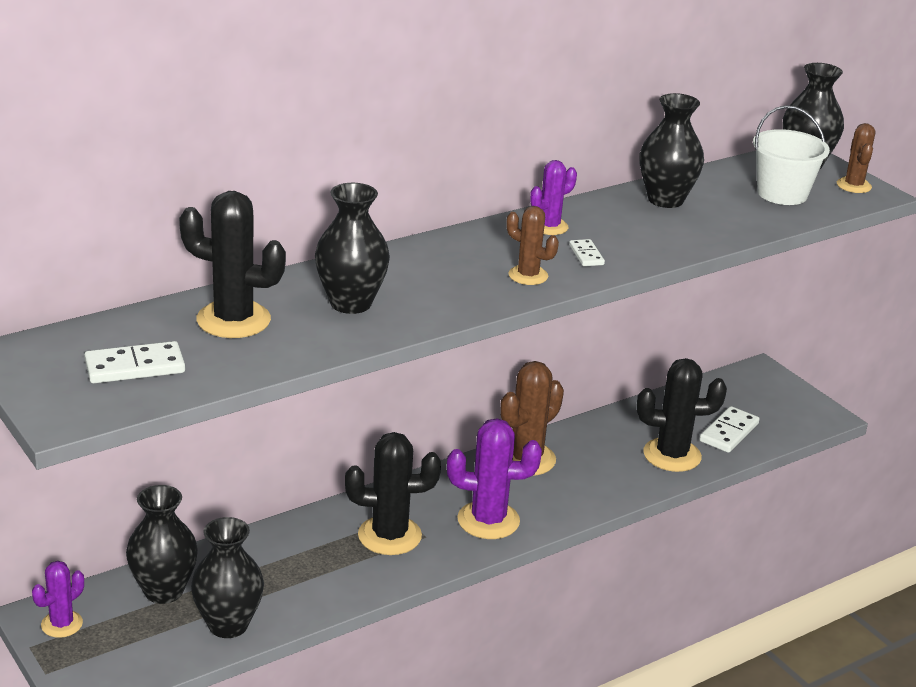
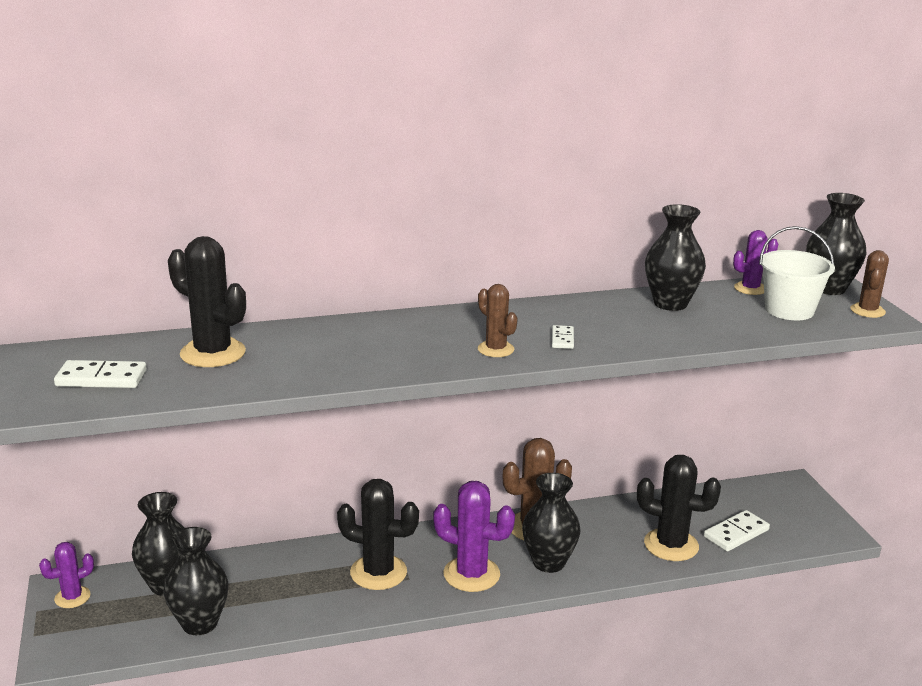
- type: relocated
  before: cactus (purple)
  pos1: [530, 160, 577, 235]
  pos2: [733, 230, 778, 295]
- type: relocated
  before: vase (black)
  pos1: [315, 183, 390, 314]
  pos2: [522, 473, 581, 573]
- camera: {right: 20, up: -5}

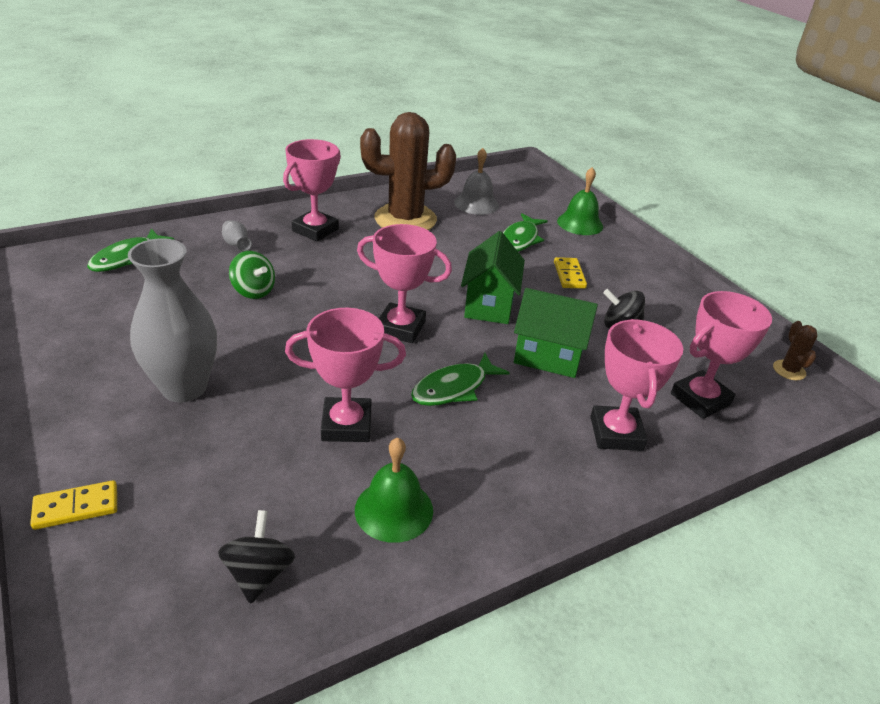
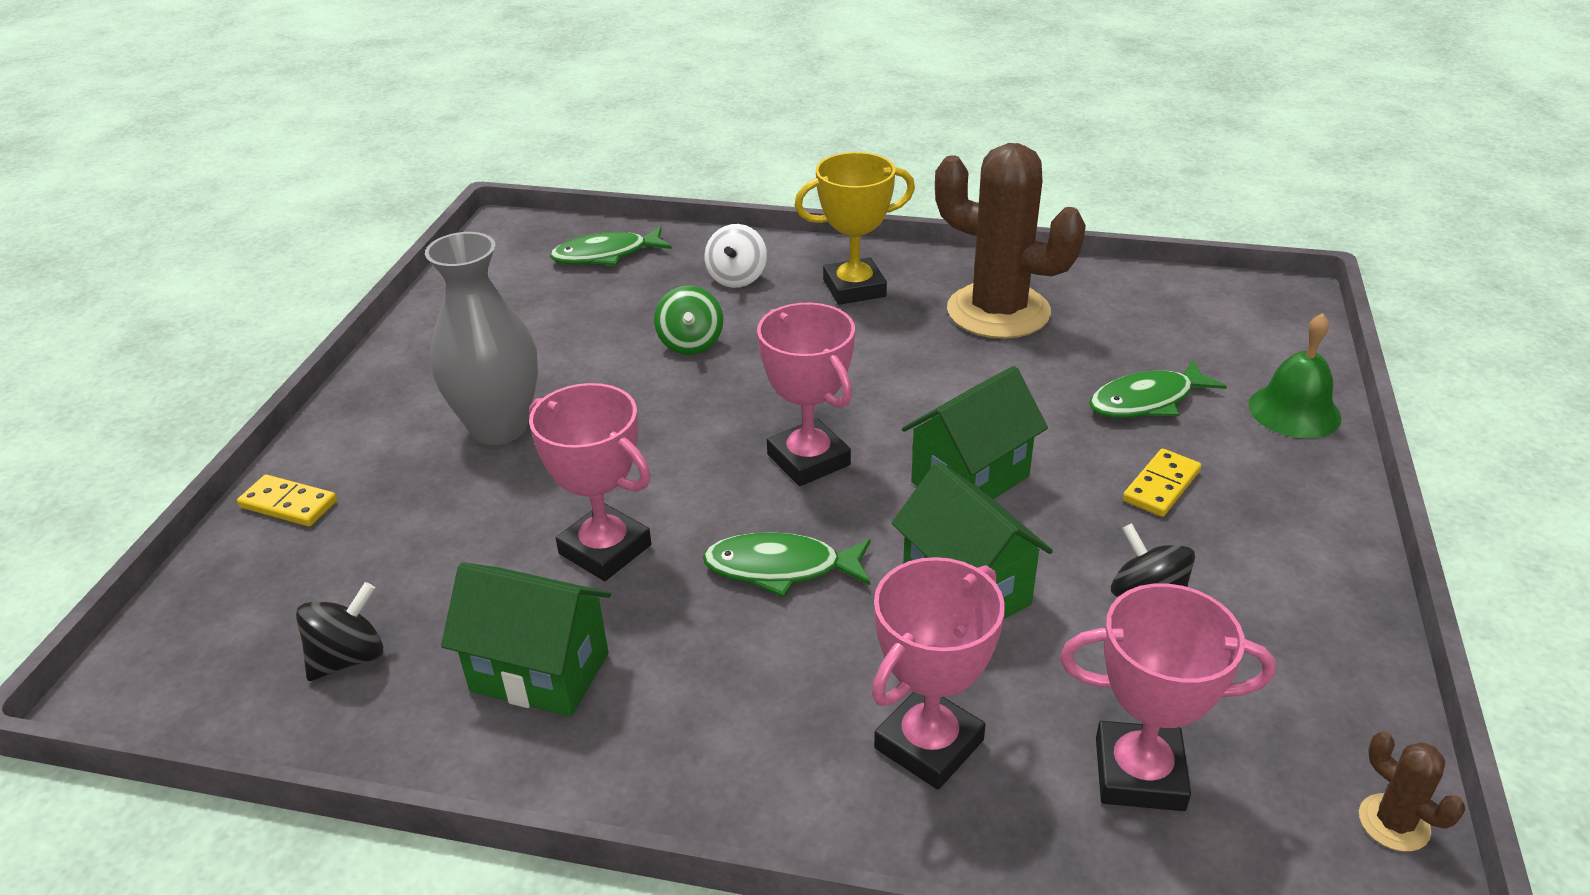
- type: colour
  before: trophy (pink)
  after: trophy (yellow)
  pos1: [283, 139, 341, 242]
  pos2: [794, 152, 915, 305]
- type: missing
  before: bell (grey)
  pos1: [454, 148, 499, 215]
- type: exchanged
  before: vase (grey)
  after: spinning top (white)
  pos1: [222, 220, 252, 252]
  pos2: [705, 224, 767, 288]
- type: spun
  before: cactus (brown)
  pos1: [773, 321, 817, 380]
  pos2: [1359, 731, 1465, 851]
  turn: -75
- type: exchanged
  before: bell (green)
  after: house (green)
  pos1: [355, 437, 433, 543]
  pos2: [441, 562, 611, 717]
- camera: {right: 45, up: 0}

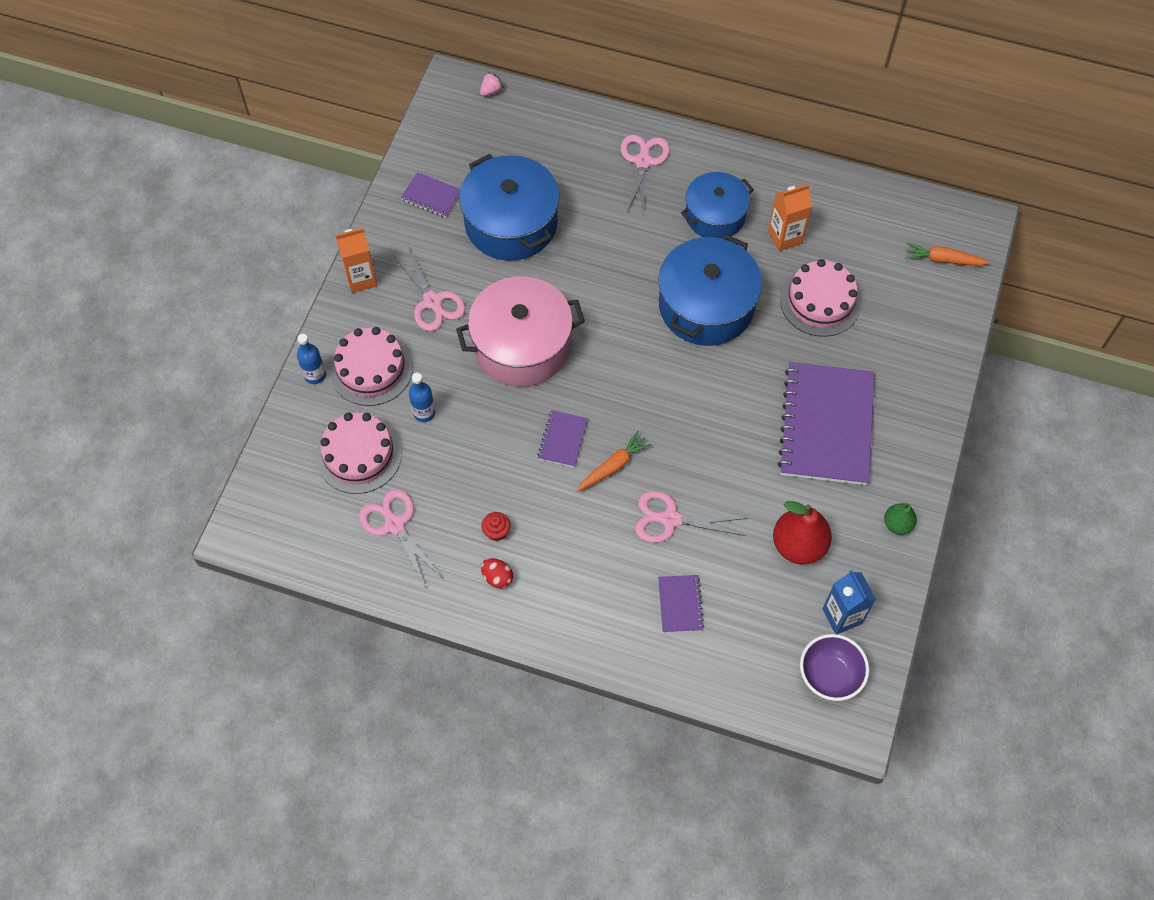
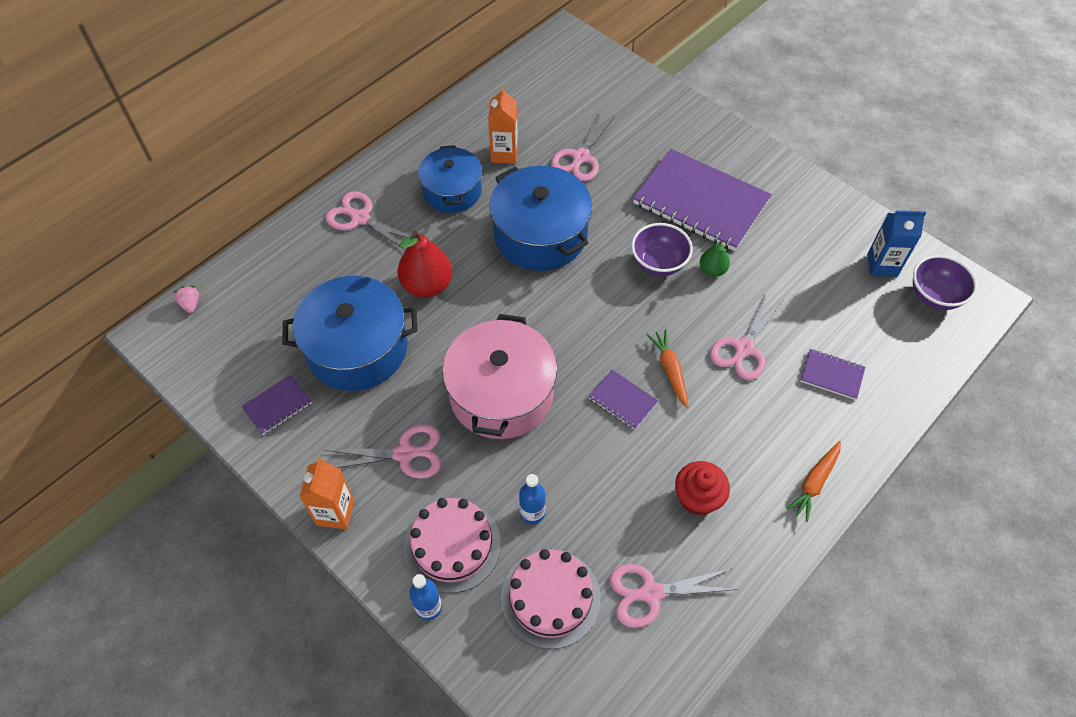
- type: relocated
  before: carrot (orange)
  pos1: [905, 242, 990, 266]
  pos2: [786, 441, 841, 522]
- type: exchanged
  before: cake (pink)
  after: scissors (pink)
  pos1: [780, 259, 861, 337]
  pos2: [551, 113, 615, 181]
- type: relocated
  before: pear (red)
  pos1: [773, 501, 832, 565]
  pos2: [398, 230, 452, 298]
- type: relocated
  before: pear (green)
  pos1: [884, 503, 917, 535]
  pos2: [700, 241, 730, 277]
- type: size
  before: cupcake (red)
  pos1: [481, 512, 511, 541]
  pos2: [675, 461, 730, 516]
  scale: 1.72
- type: missing
  before: egg (red)
  pos1: [481, 558, 513, 589]
- type: appeared
  after: bowl (purple)
  pos2: [631, 223, 693, 276]
- camera: {right: -65, up: -5}

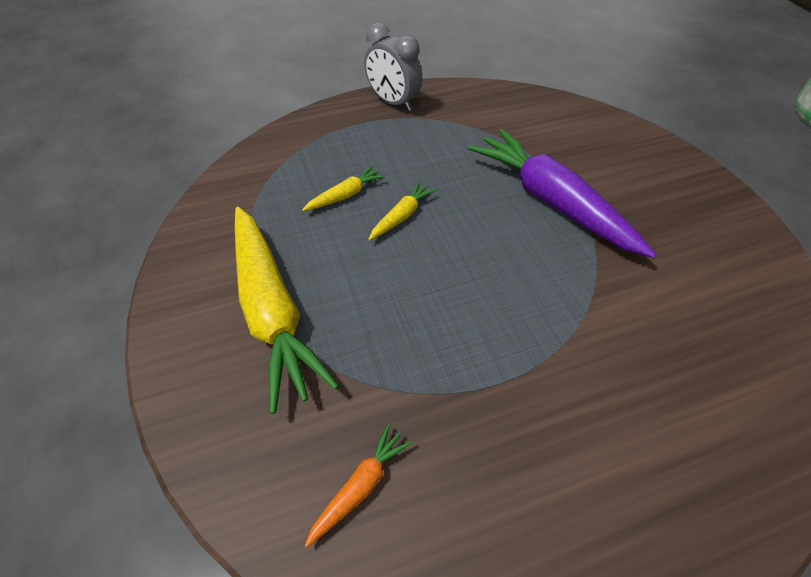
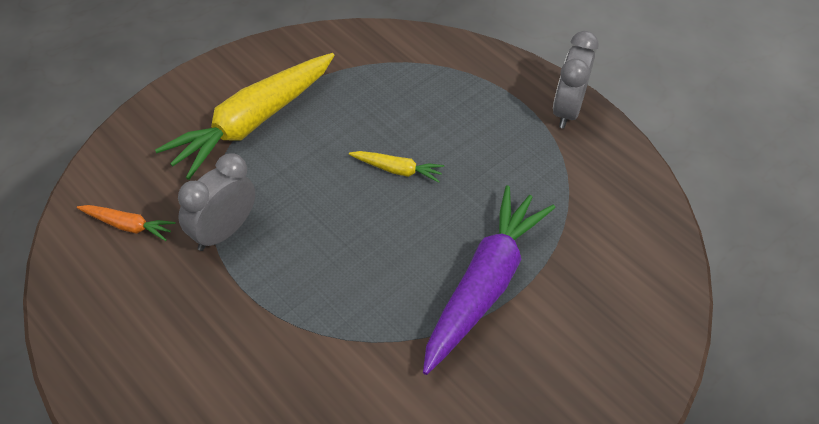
- type: missing
  before: carrot (yellow)
  pos1: [302, 165, 386, 211]
- type: appeared
  after: clock (grey)
  pos2: [178, 153, 255, 251]
- camera: {right: 65, up: 0}

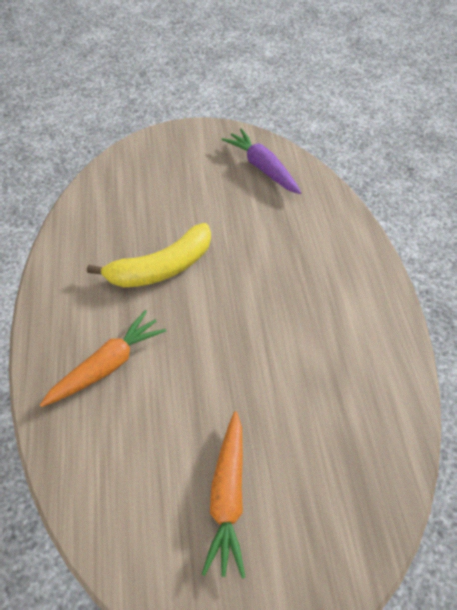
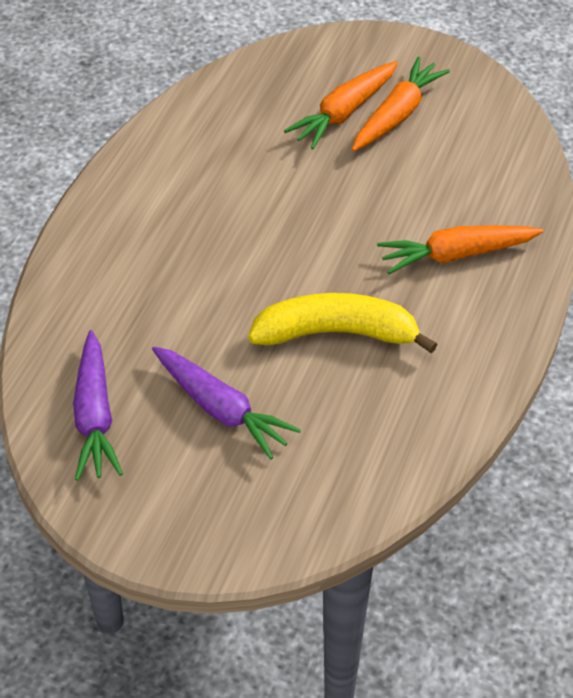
- type: appeared
  after: carrot (orange)
  pos2: [284, 61, 398, 149]
- type: appeared
  after: carrot (purple)
  pos2: [152, 347, 301, 459]
- camera: {right: -150, up: -5}

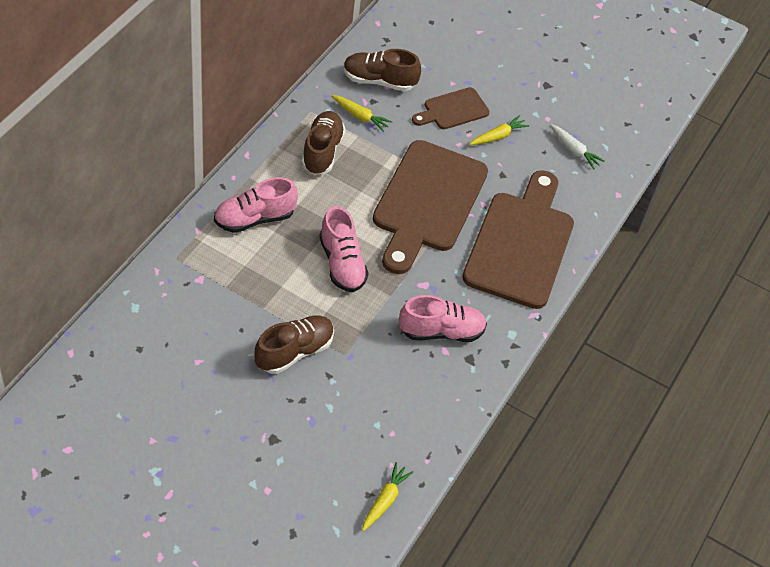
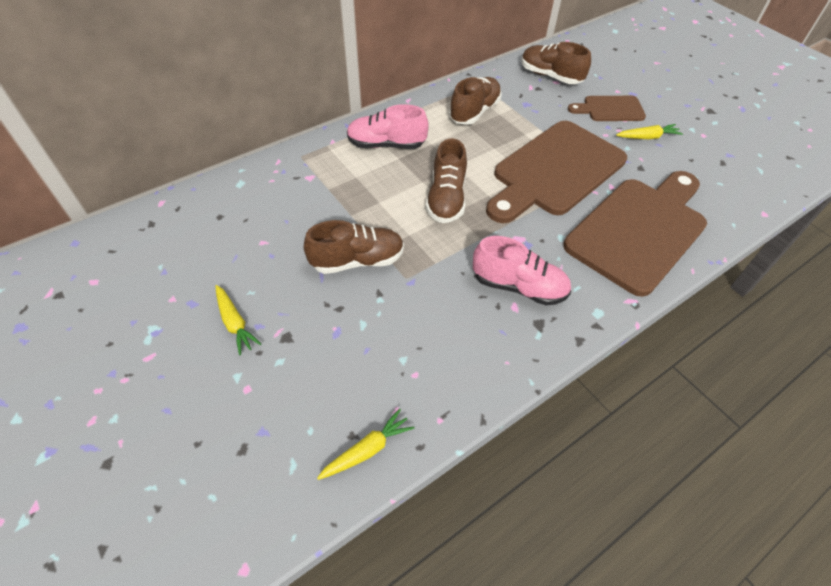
- type: relocated
  before: carrot (yellow)
  pos1: [331, 95, 392, 132]
  pos2: [215, 285, 261, 355]
- type: missing
  before: carrot (white)
  pos1: [550, 124, 605, 169]
- type: colour
  before: shoe (pink)
  after: shoe (brown)
  pos1: [319, 206, 369, 292]
  pos2: [426, 138, 467, 223]
- camera: {right: 30, up: 0}

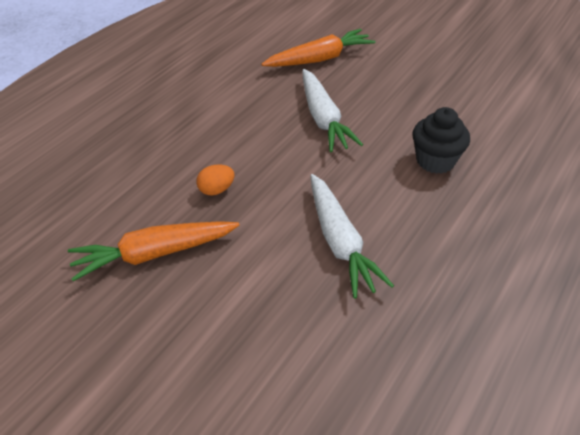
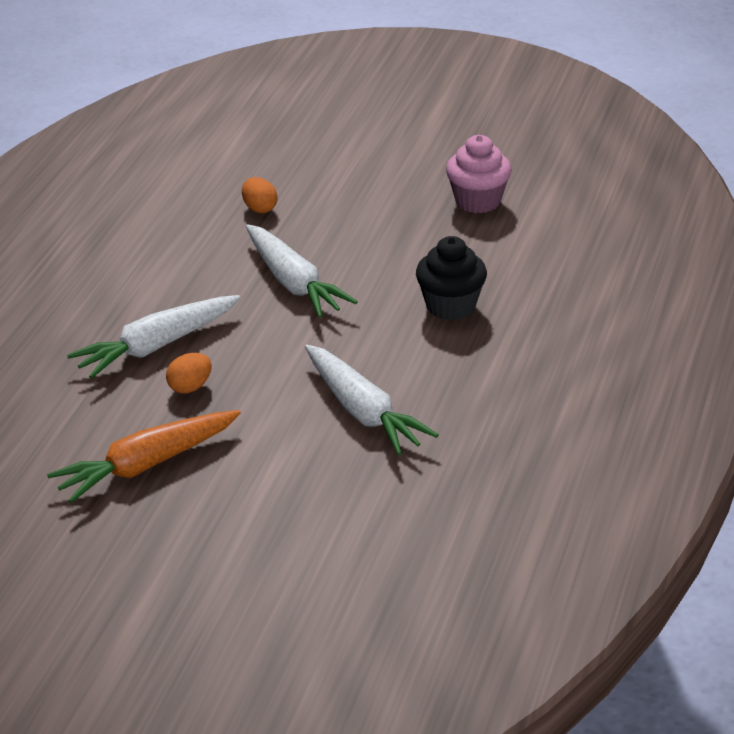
- type: exchanged
  before: carrot (orange)
  after: egg (orange)
  pos1: [261, 29, 376, 67]
  pos2: [242, 177, 277, 213]
- type: appeared
  after: cupcake (pink)
  pos2: [446, 135, 512, 213]
- type: appeared
  after: carrot (white)
  pos2: [67, 295, 240, 379]
- camera: {right: -15, up: -10}

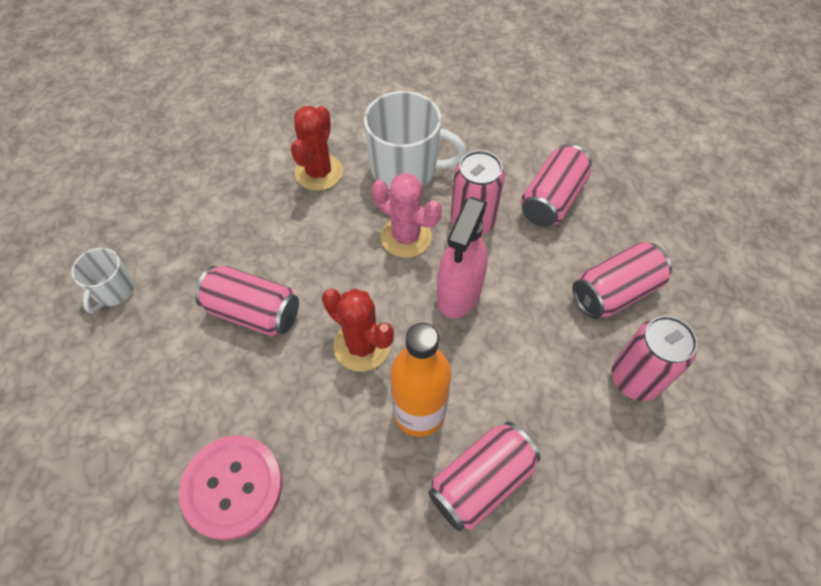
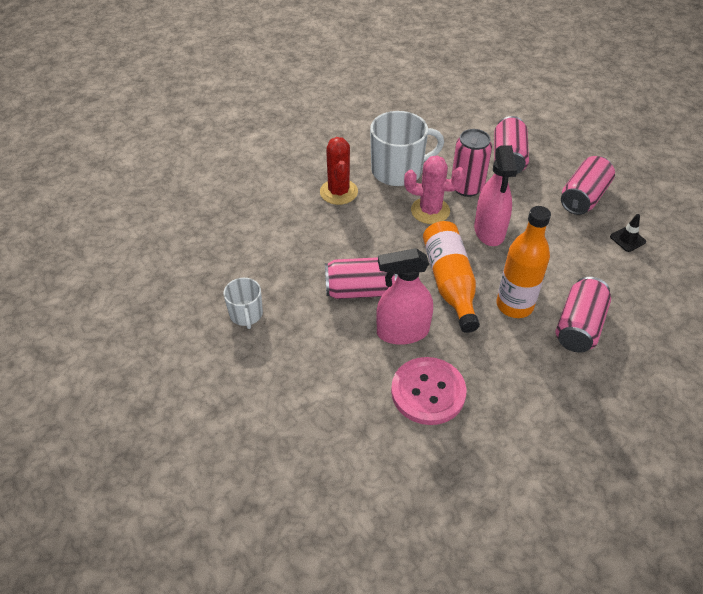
- type: exchanged
  before: cactus (red)
  after: bottle (orange)
  pos1: [322, 288, 394, 372]
  pos2: [423, 221, 480, 333]
- type: exchanged
  before: can (pink)
  after: traffic cone (black)
  pos1: [611, 316, 698, 401]
  pos2: [610, 214, 646, 252]
- type: appeared
  after: spray bottle (pink)
  pos2: [376, 248, 433, 345]
- camera: {right: -25, up: -10}

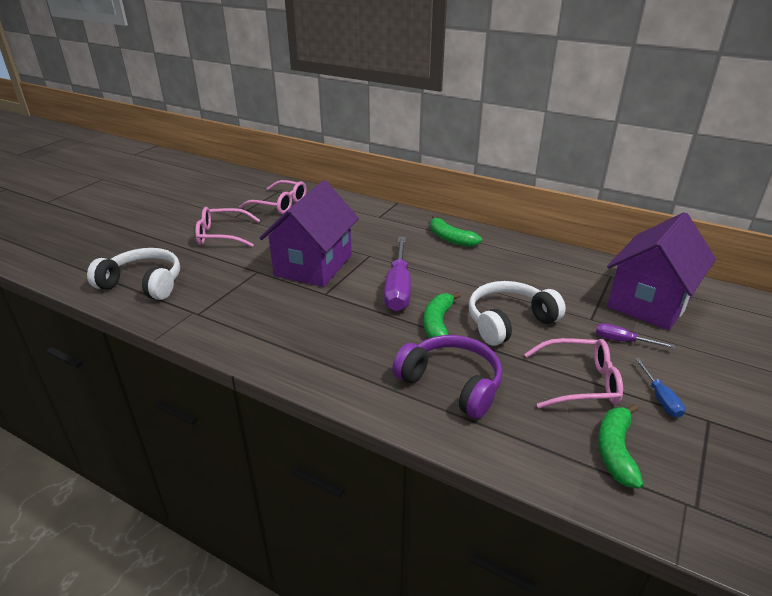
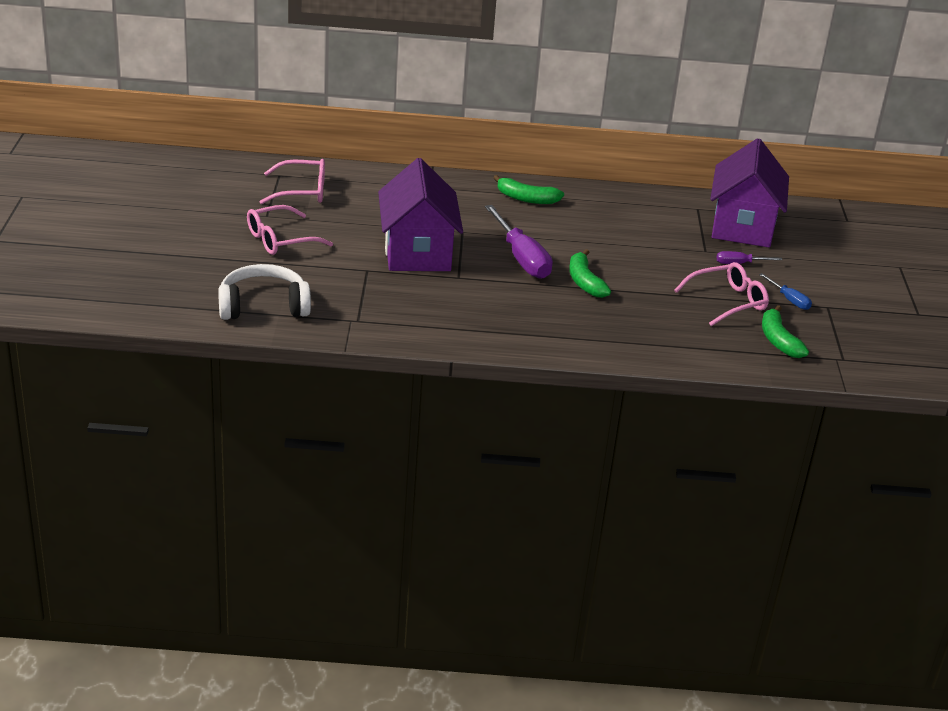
- type: missing
  before: headphones (white)
  pos1: [469, 281, 566, 346]
- type: missing
  before: headphones (purple)
  pos1: [392, 335, 502, 419]
- camera: {right: -30, up: 0}

